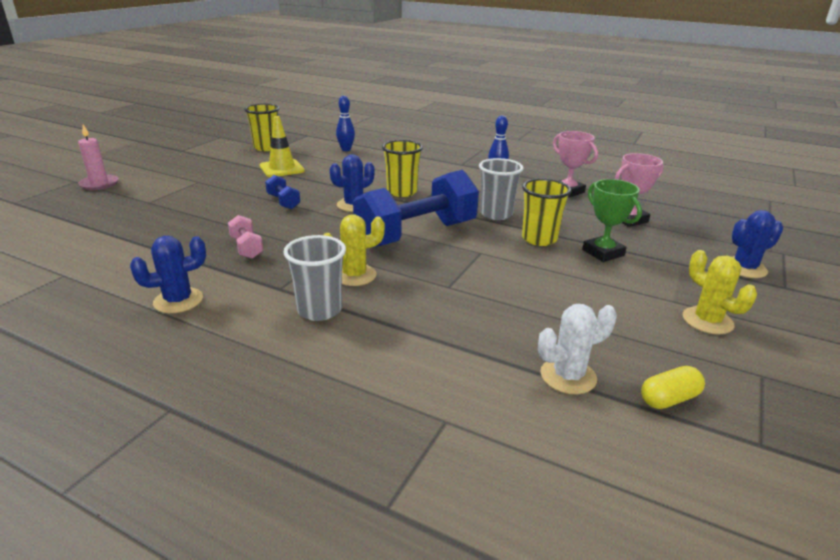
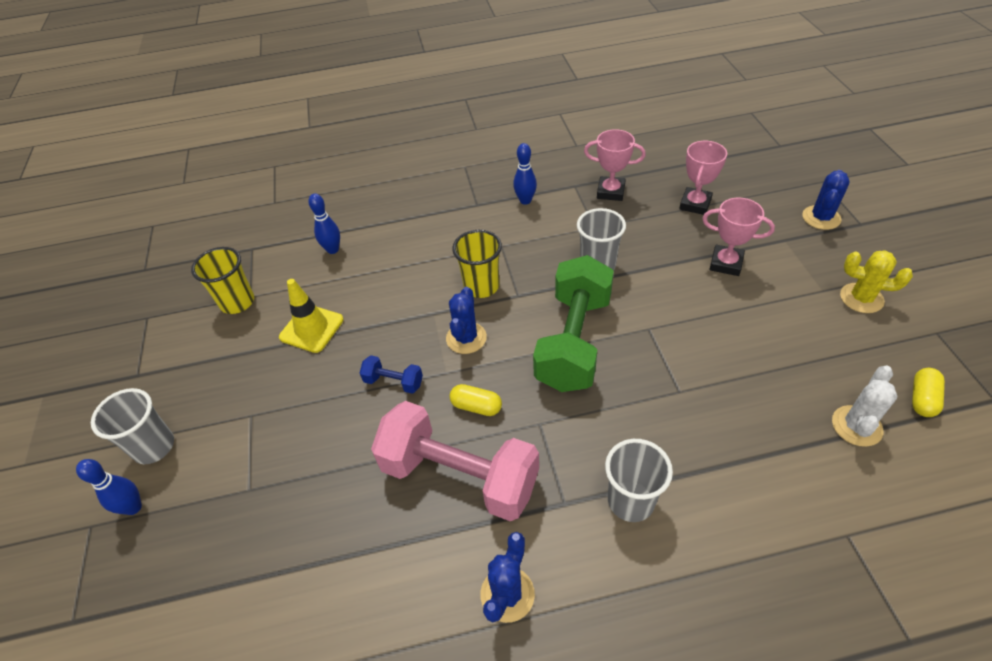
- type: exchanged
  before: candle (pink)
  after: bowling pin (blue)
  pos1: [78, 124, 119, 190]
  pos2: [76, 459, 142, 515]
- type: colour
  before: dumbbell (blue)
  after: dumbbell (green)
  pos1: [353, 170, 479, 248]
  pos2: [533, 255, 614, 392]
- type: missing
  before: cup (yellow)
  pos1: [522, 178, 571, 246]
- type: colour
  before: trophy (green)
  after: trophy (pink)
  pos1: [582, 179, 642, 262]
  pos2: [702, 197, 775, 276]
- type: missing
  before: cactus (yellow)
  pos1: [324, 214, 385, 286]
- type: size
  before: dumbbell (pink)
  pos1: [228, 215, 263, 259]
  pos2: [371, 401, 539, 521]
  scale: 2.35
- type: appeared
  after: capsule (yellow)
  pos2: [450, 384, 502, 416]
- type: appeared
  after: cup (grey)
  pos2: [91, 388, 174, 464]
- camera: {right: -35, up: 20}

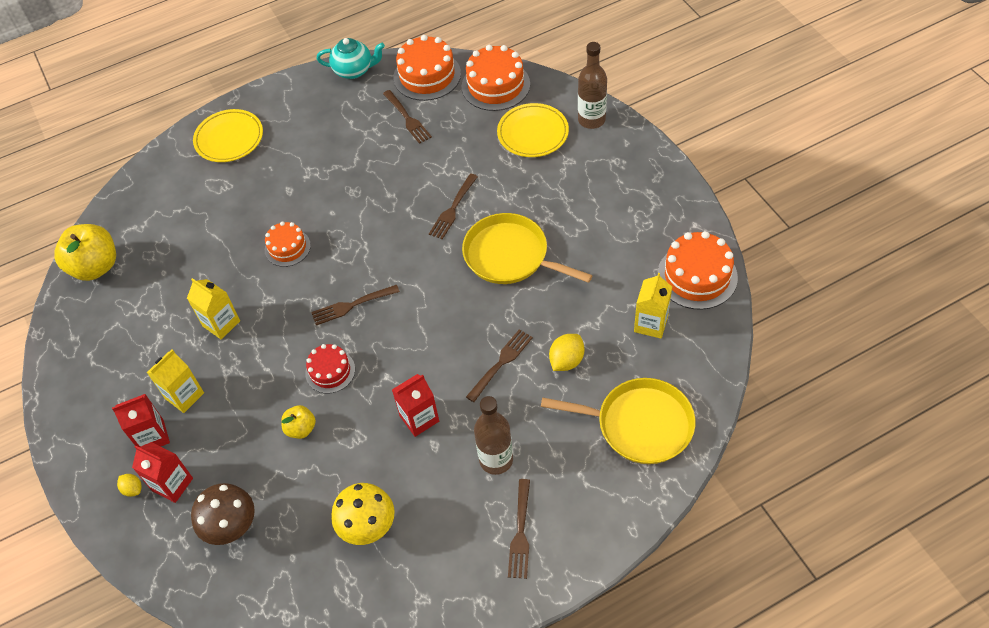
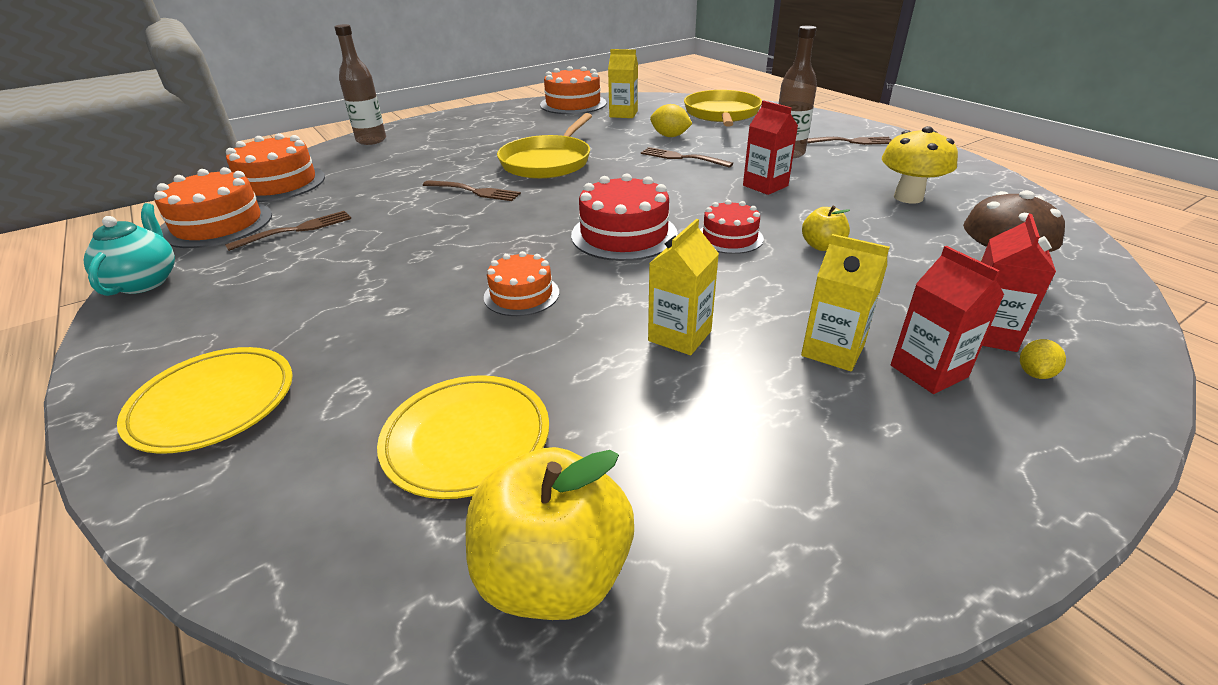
- type: relocated
  before: plate (yellow)
  pos1: [497, 103, 569, 157]
  pos2: [377, 375, 549, 499]
- type: exchanged
  before: fork (brown)
  after: cake (red)
  pos1: [311, 285, 400, 325]
  pos2: [571, 173, 678, 261]
- camera: {right: -100, up: -20}

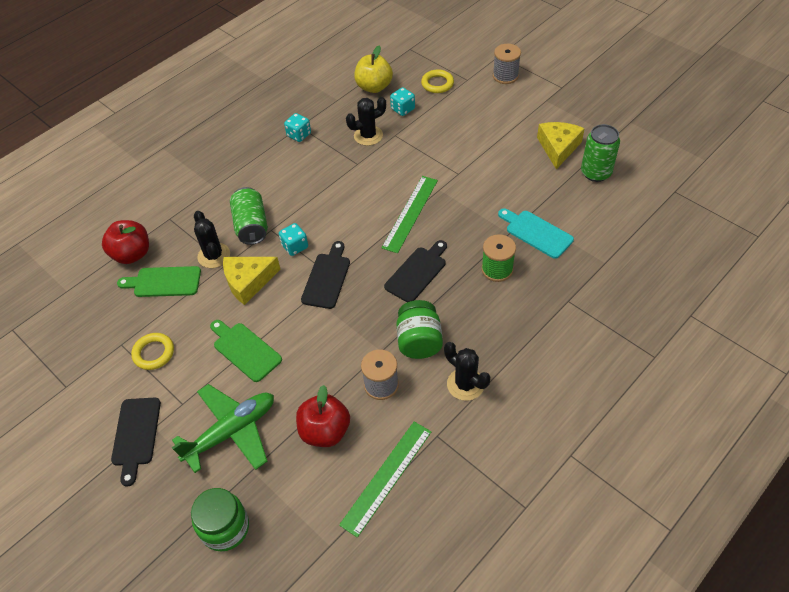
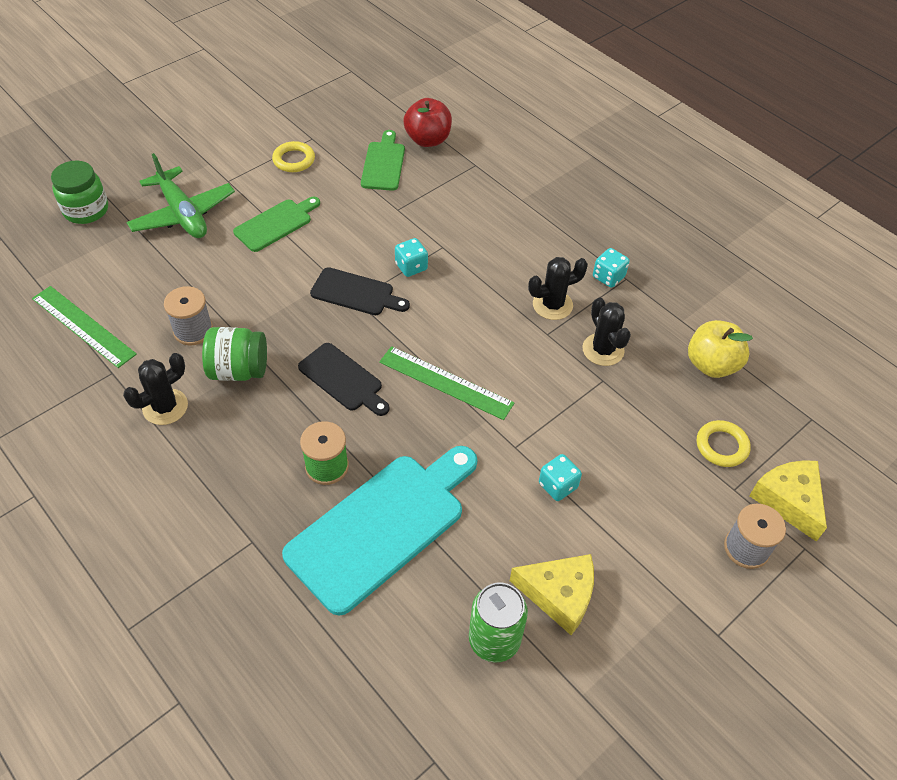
- type: relocated
  before: dice (turquoise)
  pos1: [390, 87, 415, 116]
  pos2: [539, 454, 582, 501]
- type: missing
  before: can (green)
  pos1: [230, 187, 268, 245]
- type: size
  before: cutting board (turquoise)
  pos1: [498, 208, 574, 259]
  pos2: [282, 446, 477, 616]
  scale: 1.86
- type: relocated
  before: cactus (black)
  pos1: [194, 211, 230, 268]
  pos2: [528, 257, 588, 320]
- type: relocated
  before: cheese (yellow)
  pos1: [223, 257, 280, 305]
  pos2: [749, 460, 827, 542]
- type: missing
  before: apple (red)
  pos1: [296, 385, 350, 447]
- type: missing
  before: cutting board (black)
  pos1: [111, 398, 161, 487]
- camera: {right: 90, up: 0}

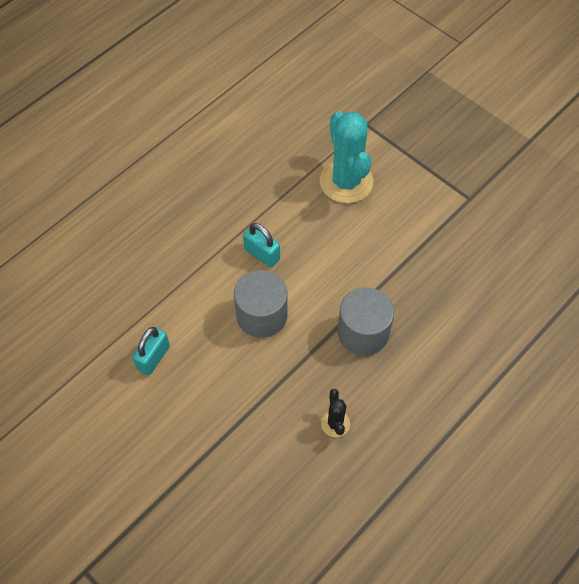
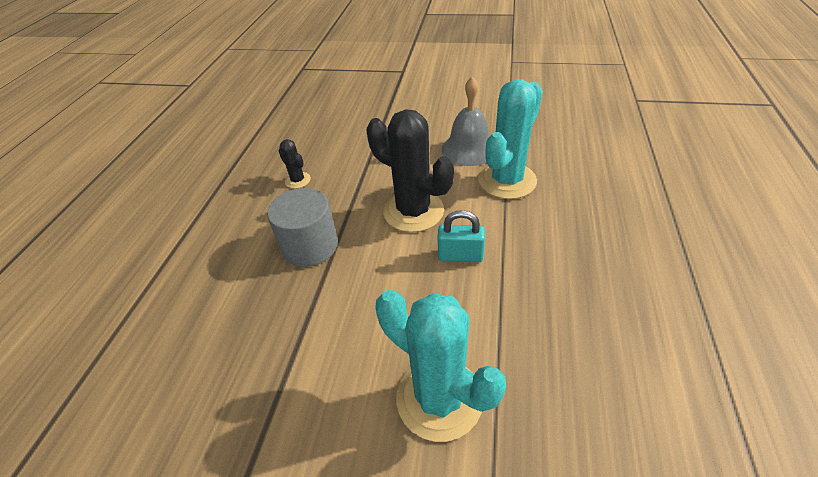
- type: exchanged
  before: cylinder (grey)
  after: cactus (black)
  pos1: [234, 270, 288, 338]
  pos2: [367, 109, 454, 232]
- type: exchanged
  before: padlock (turquoise)
  after: bell (grey)
  pos1: [132, 327, 170, 375]
  pos2: [442, 77, 489, 166]
- type: appeared
  after: cactus (turquoise)
  pos2: [478, 79, 542, 199]
- camera: {right: 150, up: -15}

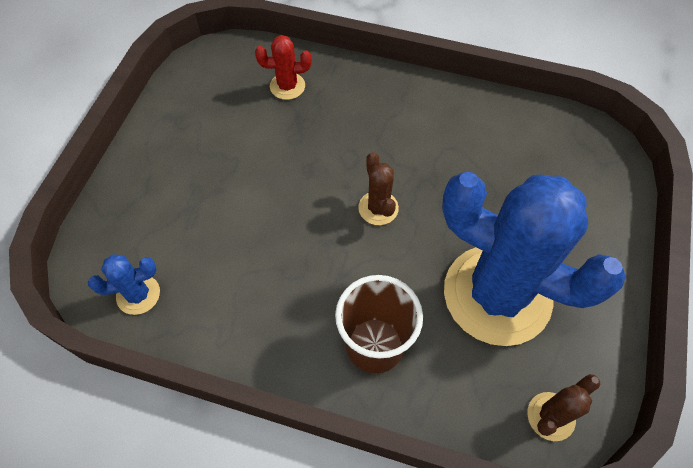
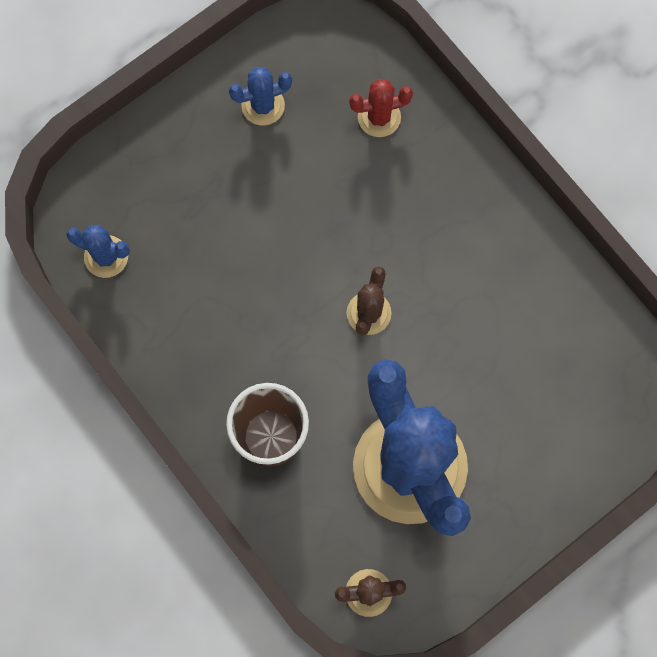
- type: spun
  before: cactus (red)
  pos1: [255, 35, 312, 100]
  pos2: [349, 79, 413, 137]
  turn: -45
- type: appeared
  after: cactus (blue)
  pos2: [229, 67, 292, 126]
- camera: {right: 35, up: 15}

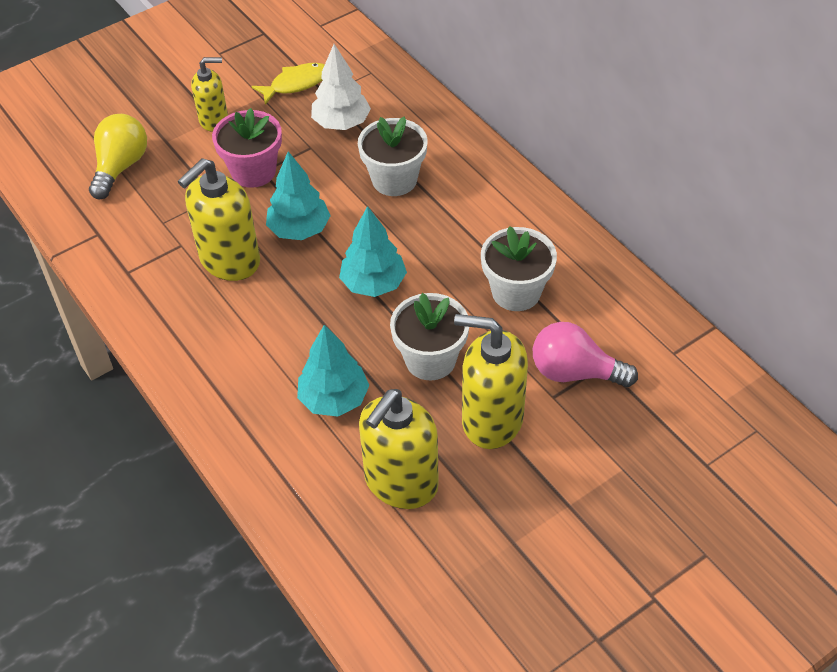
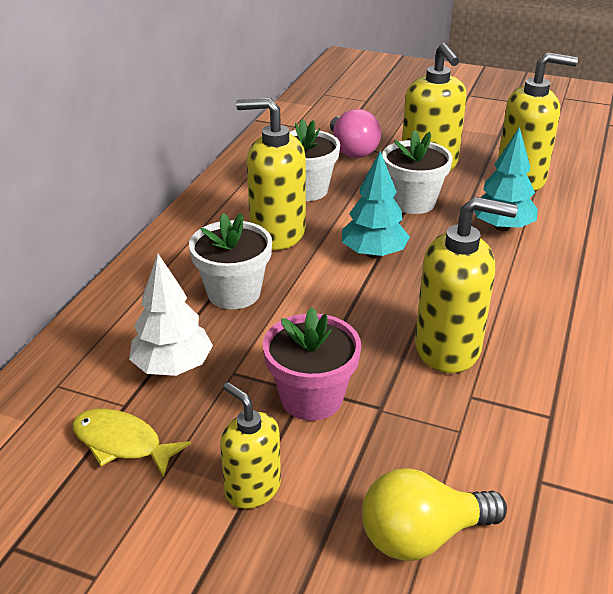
- type: missing
  before: tree (turquoise)
  pos1: [266, 151, 331, 240]
- type: appeared
  after: soap dispenser (yellow)
  pos2: [236, 98, 306, 250]
- camera: {right: -125, up: -15}

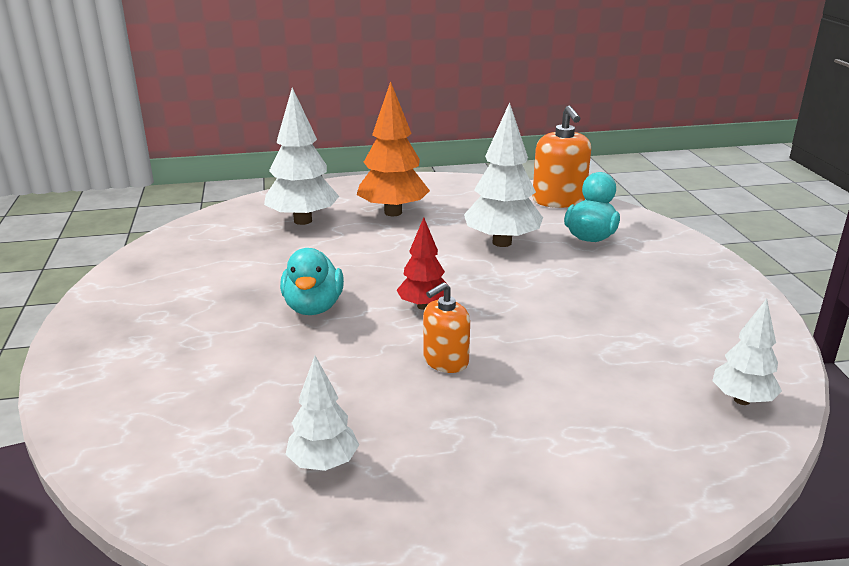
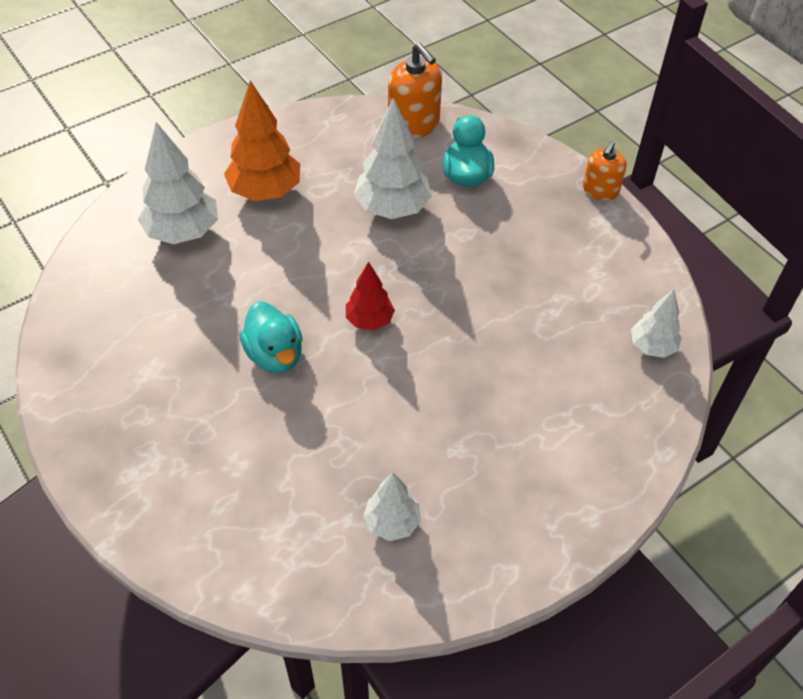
- type: relocated
  before: soap dispenser (orange)
  pos1: [423, 282, 470, 373]
  pos2: [583, 141, 627, 201]
- camera: {right: -25, up: 25}

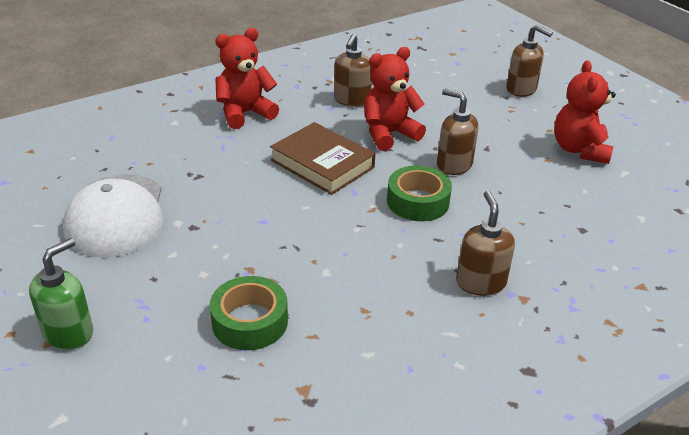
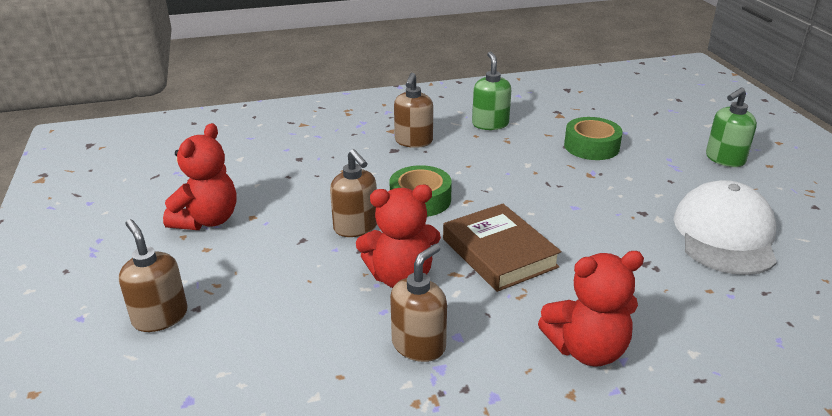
- type: appeared
  after: soap dispenser (green)
  pos2: [472, 52, 511, 130]
- camera: {right: -160, up: -5}

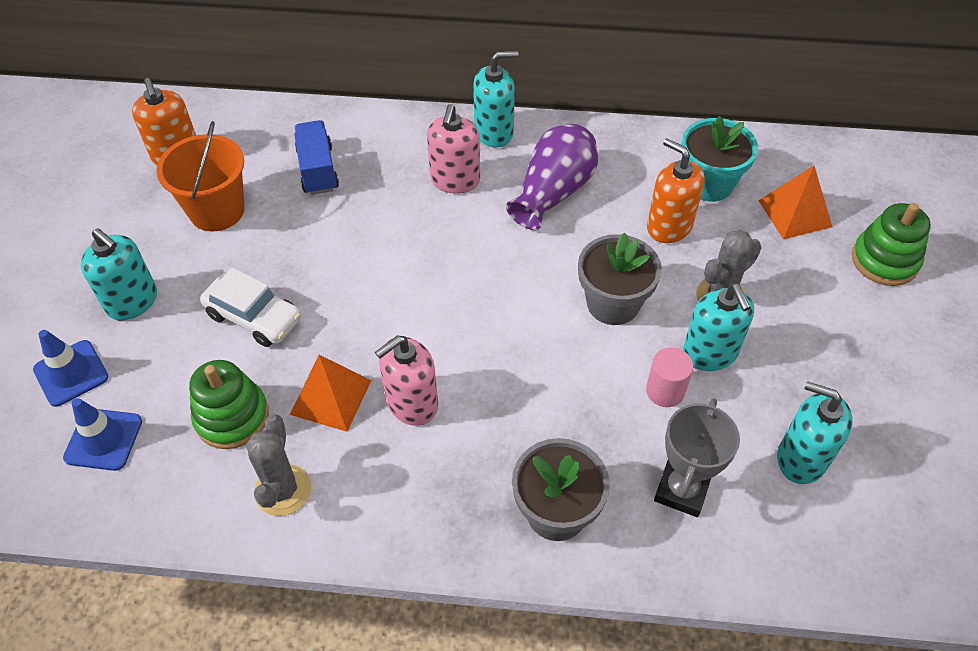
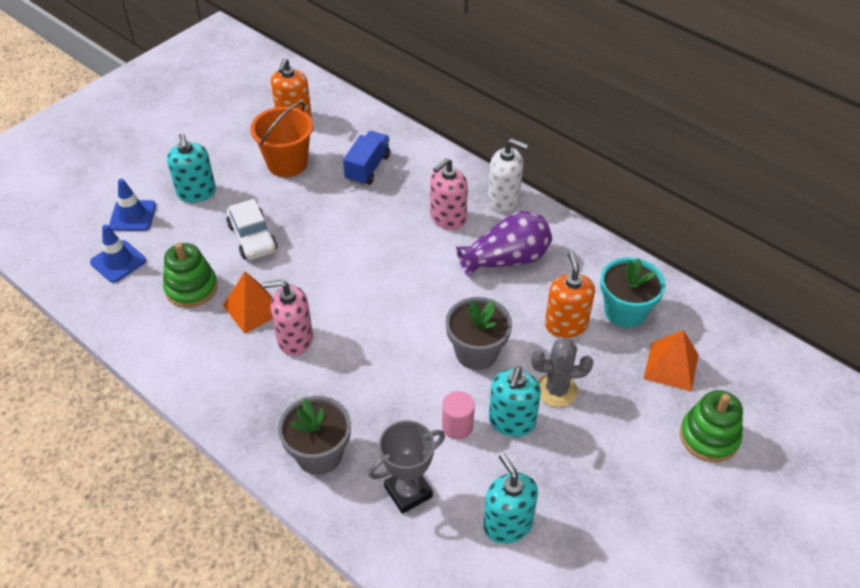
- type: colour
  before: soap dispenser (turquoise)
  after: soap dispenser (white)
  pos1: [473, 51, 519, 147]
  pos2: [488, 139, 528, 212]
- type: missing
  before: cactus (grey)
  pos1: [246, 414, 311, 516]
- camera: {right: 35, up: -5}

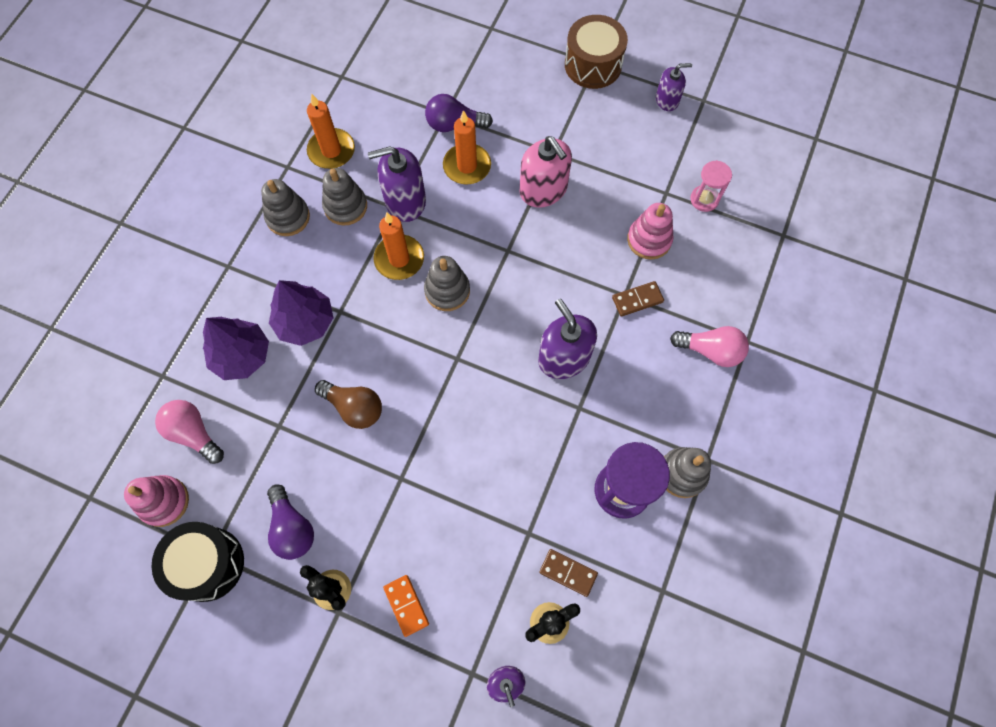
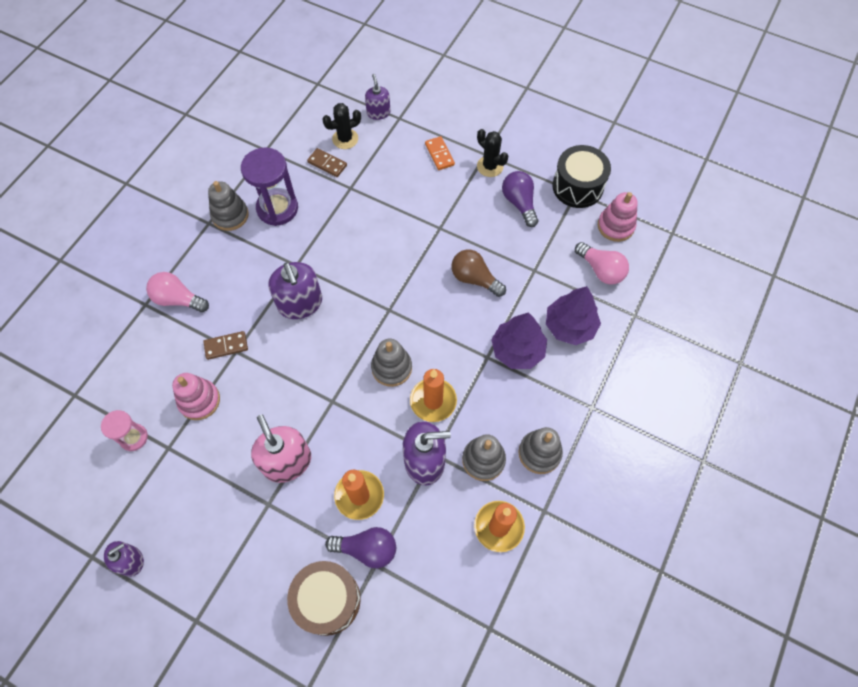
- type: relocated
  before: drum (brown)
  pos1: [565, 15, 628, 89]
  pos2: [287, 561, 361, 636]
- type: spun
  before: soap dispenser (purple)
  pos1: [656, 63, 692, 111]
  pos2: [104, 541, 144, 577]
  turn: 150
- camera: {right: -175, up: -5}

